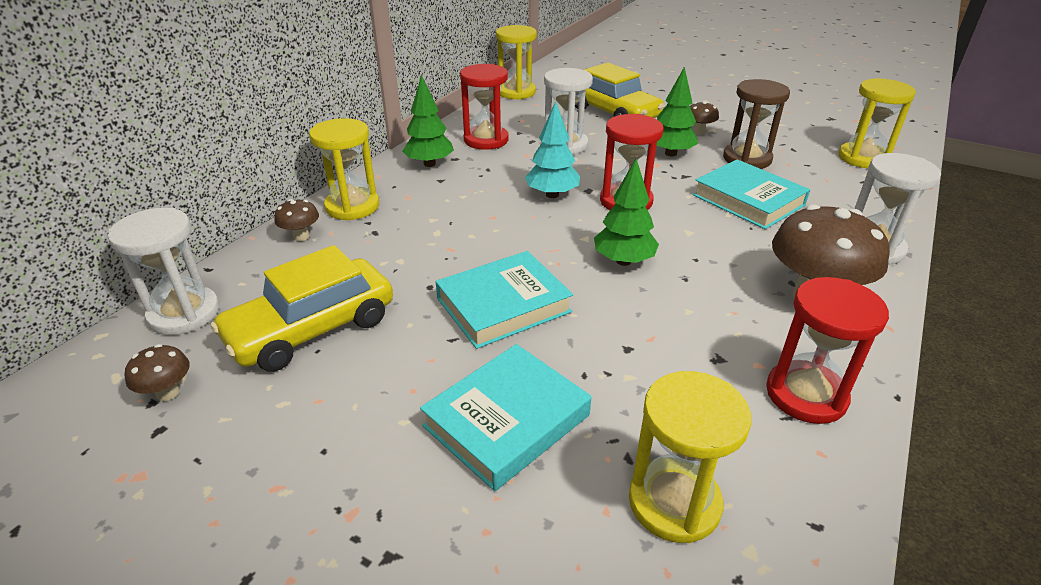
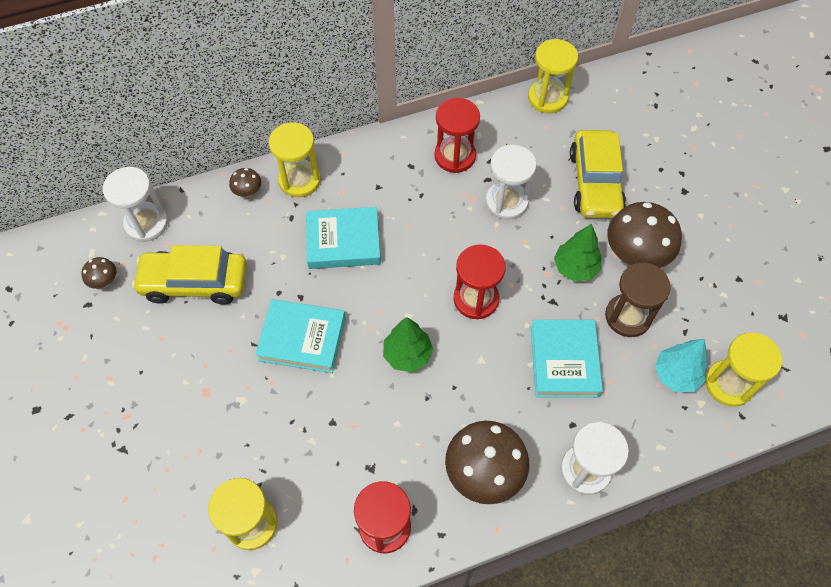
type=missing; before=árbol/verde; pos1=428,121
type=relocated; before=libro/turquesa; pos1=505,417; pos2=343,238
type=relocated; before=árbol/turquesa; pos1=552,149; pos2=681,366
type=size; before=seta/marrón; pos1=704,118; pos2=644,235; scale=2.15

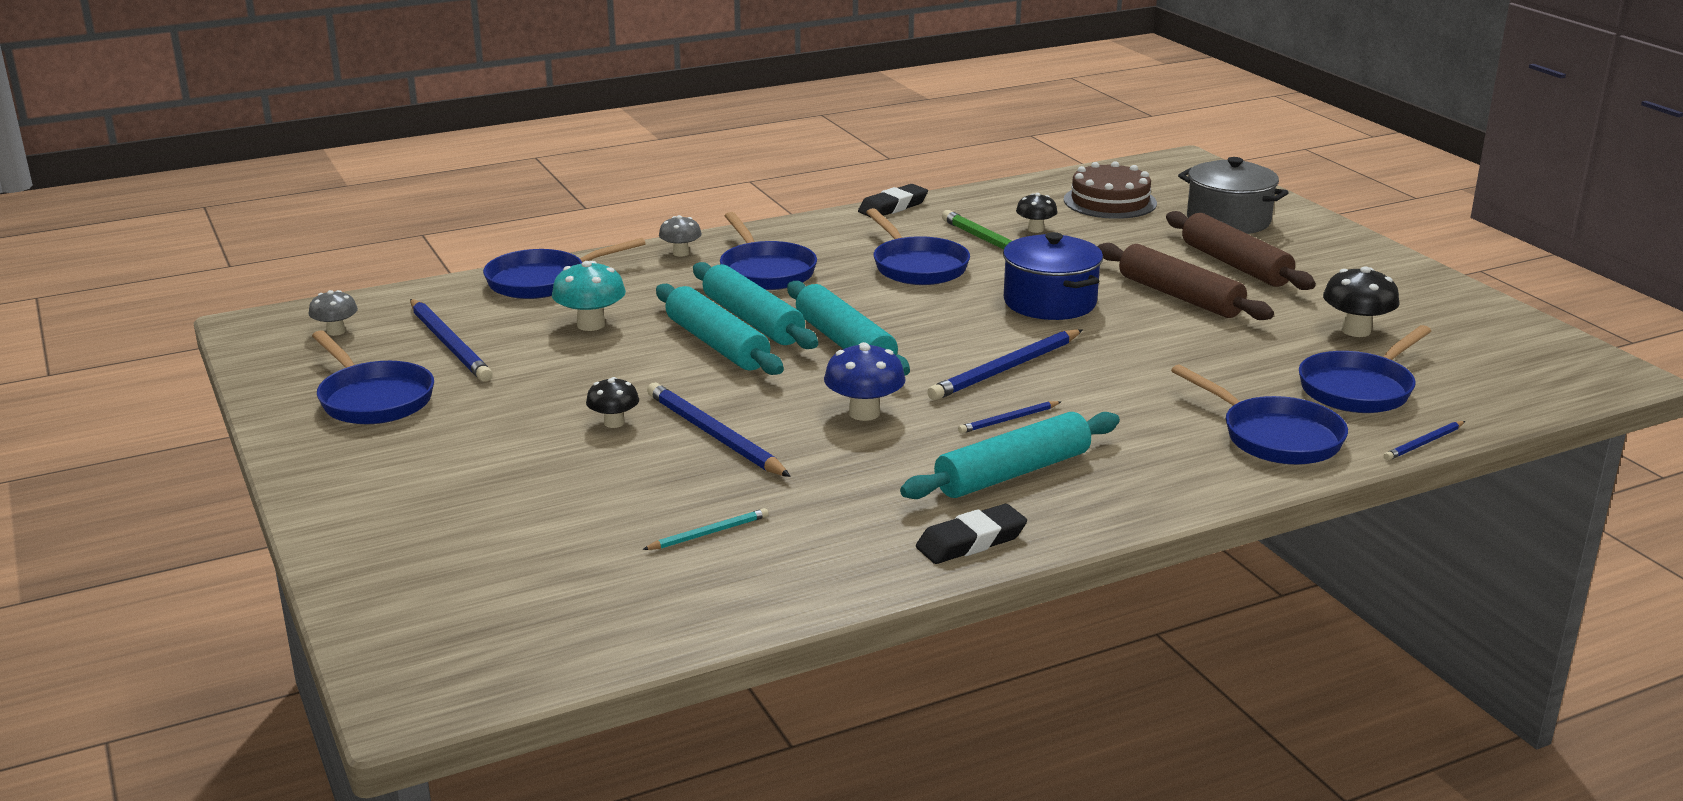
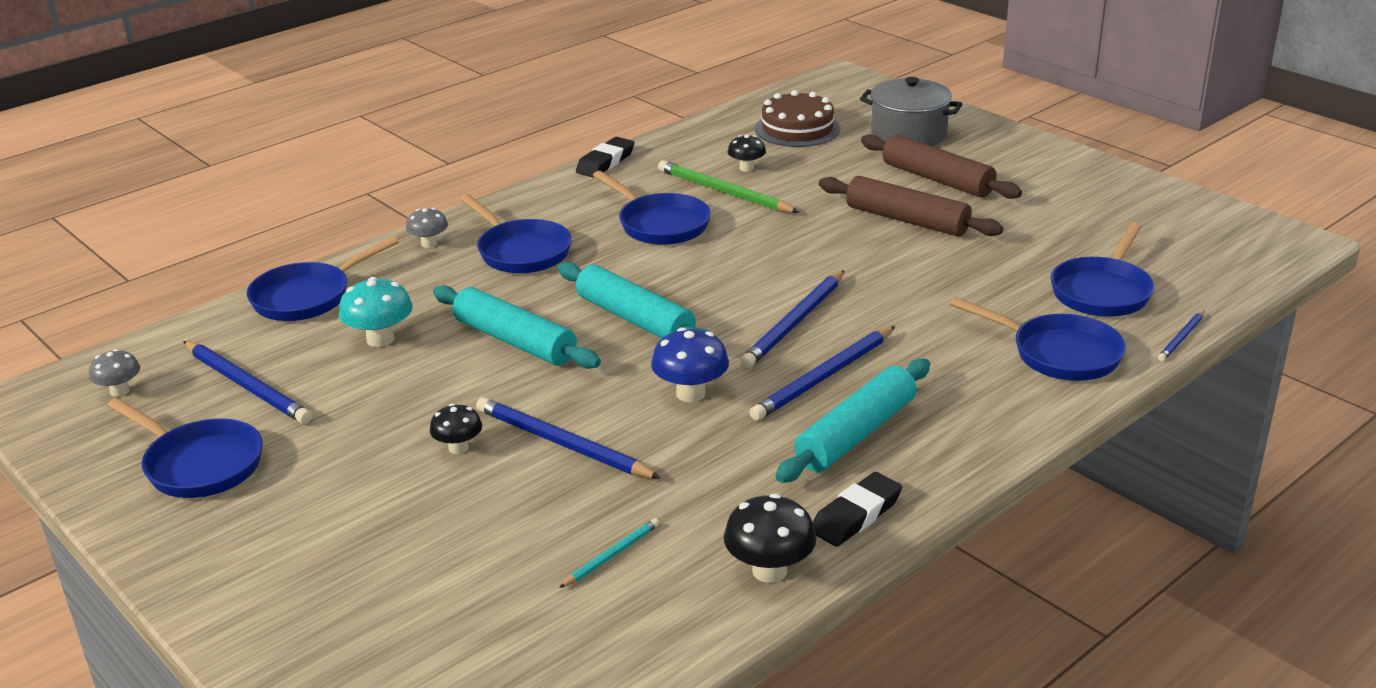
type=missing; before=rodillo/turquesa; pos1=755,305
type=size; before=lápiz/azul; pos1=1009,417; pos2=822,373; scale=1.9
type=missing; before=olla/azul; pos1=1053,276
type=relocated; before=seta/negro; pos1=1361,301; pos2=770,538

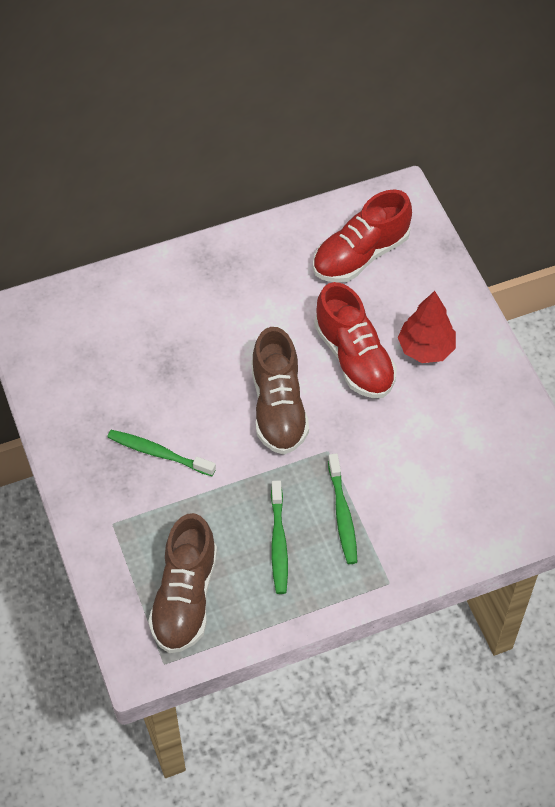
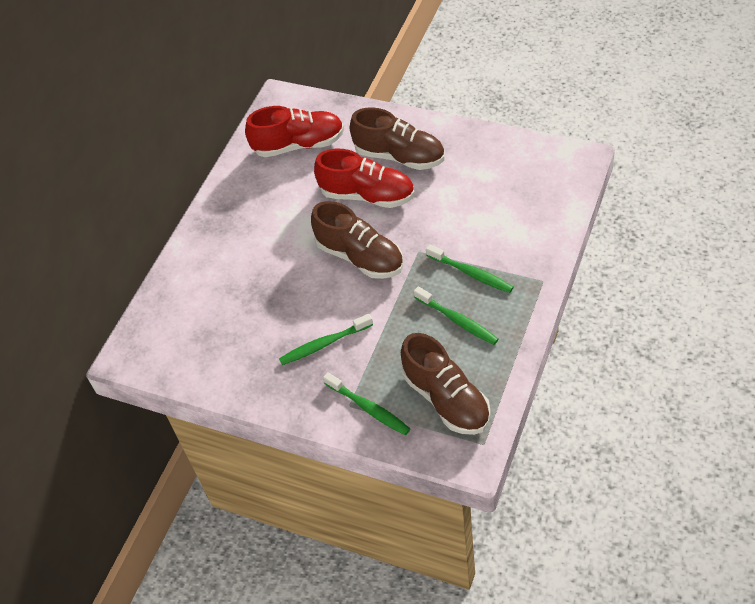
type=spun; before=zapato/rojo; pos1=362,236; pos2=294,131; turn=-105
type=exchanged; before=árbol/rojo; after=zapato/marrón; pos1=427,327; pos2=397,138
type=appeared; after=cepillo de dientes/verde; pos2=366,403

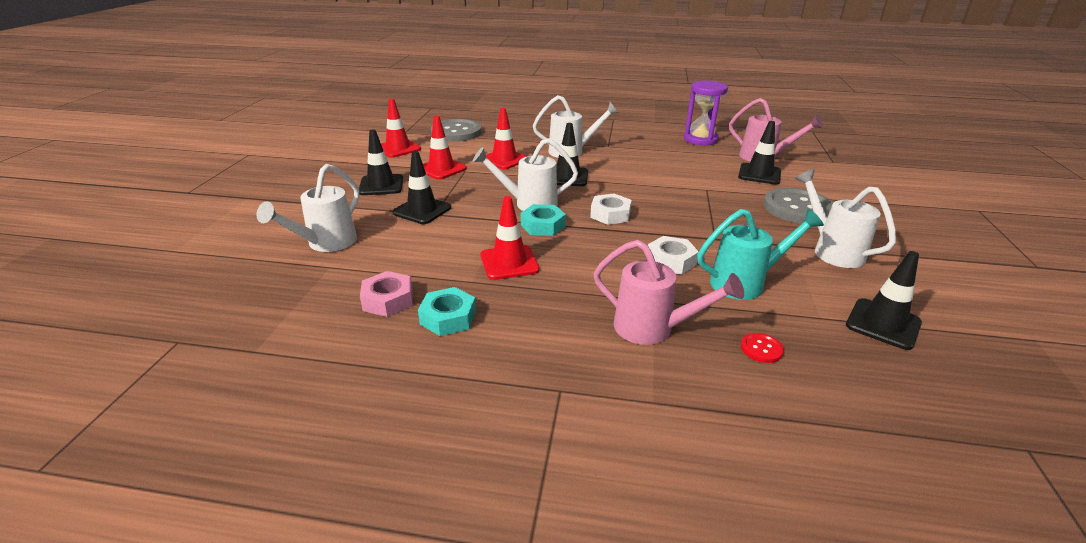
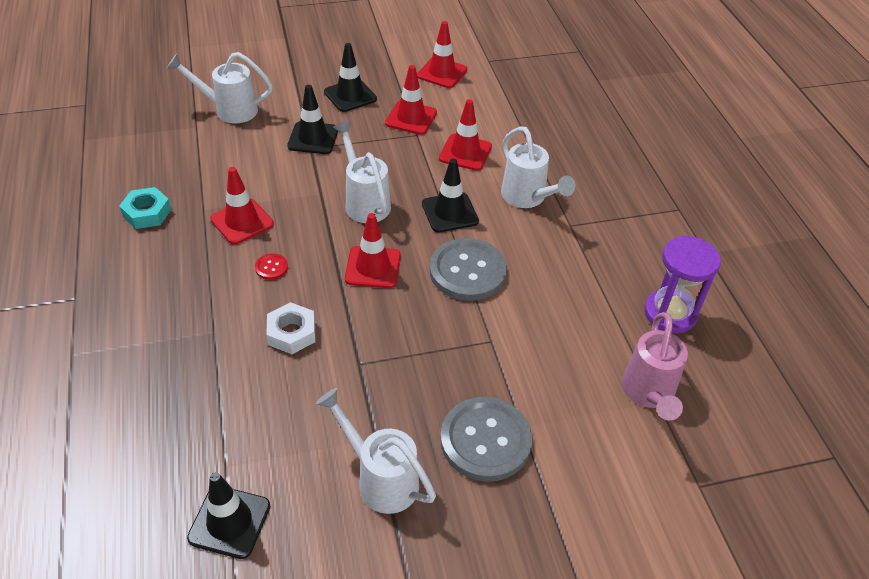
type=missing; before=tuerca/rosa; pos1=386,294
type=relocated; before=botón/gris; pos1=456,130; pos2=468,269
type=missing; before=tuerca/turquesa; pos1=543,220
type=exchanged; before=tuerca/blanco; after=cono de tráfico/rojo; pos1=610,209; pos2=373,250
type=missing; before=regadera/rosa; pos1=668,292
type=missing; before=regadera/turquesa; pos1=760,254
type=missing; before=cono de tráfico/negro; pos1=759,152
type=relocated; before=botón/rojo; pos1=762,348; pos2=271,267
type=spun; before=regadera/blanco; pos1=845,218; pos2=376,451; turn=-90

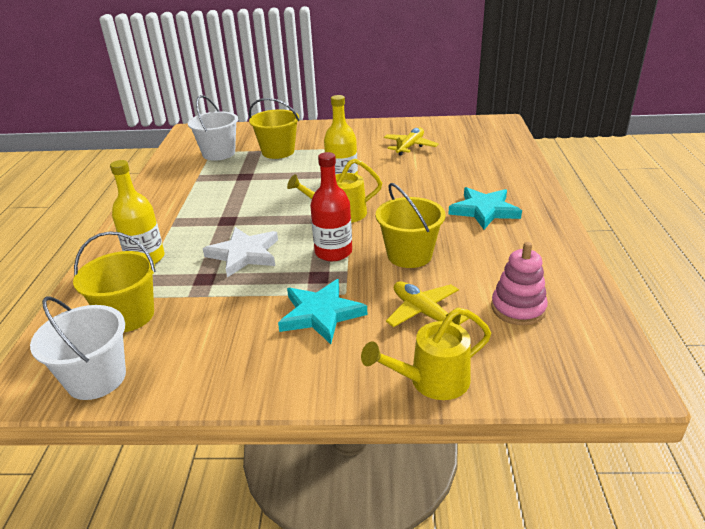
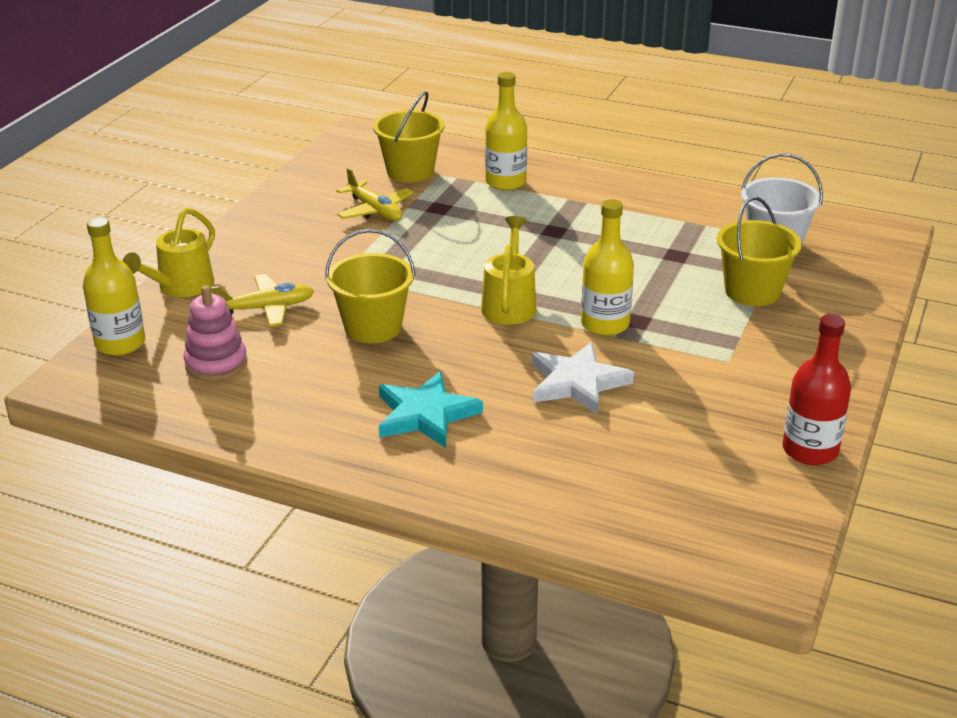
type=missing; before=balde/blanco; pos1=78,348
type=relocated; before=estrella/blanco; pos1=240,252; pos2=583,378
type=missing; before=estrella/turquesa; pos1=322,311
type=relocated; before=botella/rojo; pos1=331,206; pos2=816,389
type=spun; before=regadera/amarillo; pos1=426,354; pos2=169,252; turn=-150
type=relocated; before=avión/amarillo; pos1=411,142; pos2=374,194
type=appeared; after=botella/amarillo; pos2=114,286

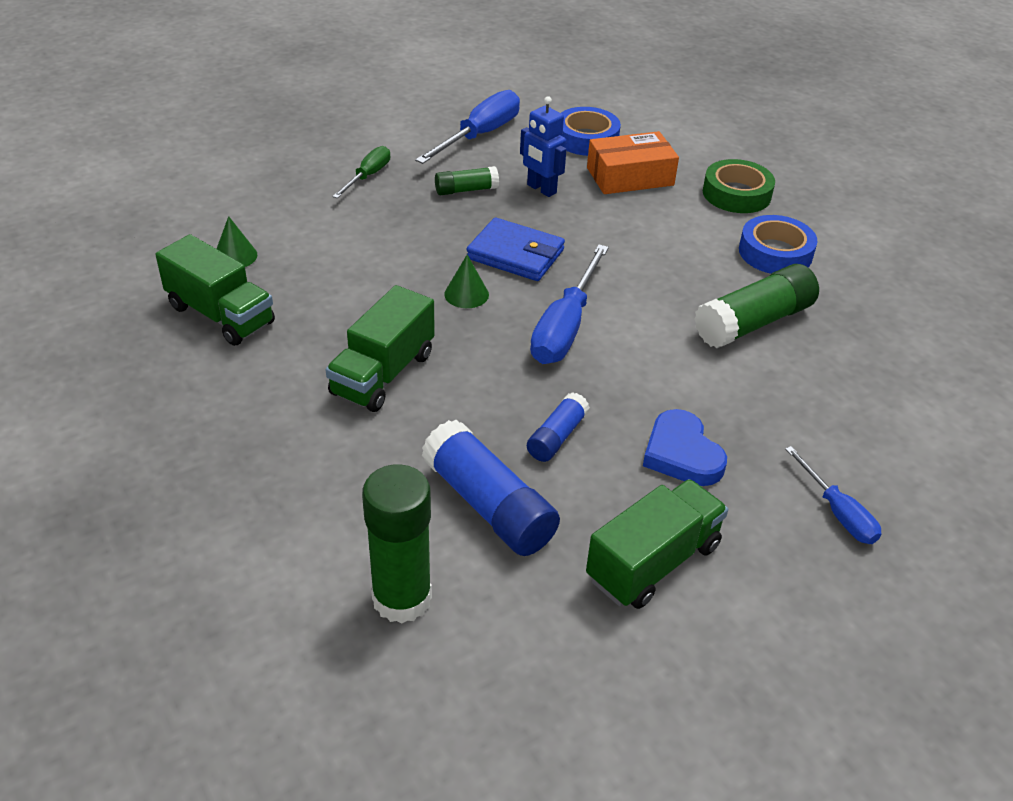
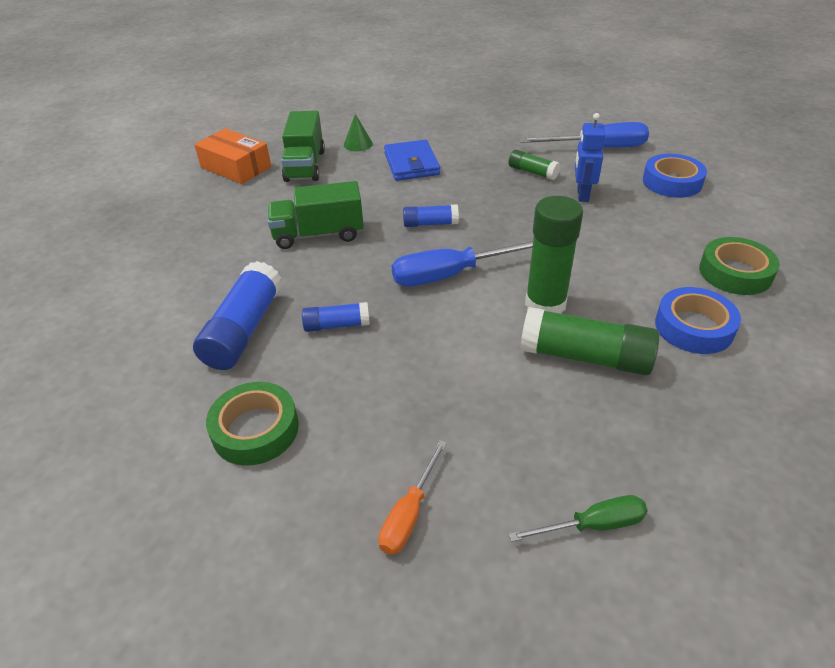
type=relocated; before=destornillador/verde; pos1=361,172; pos2=578,518
type=relocated; before=barra de pegamento/verde; pos1=397,543; pos2=554,255
type=exchanged; before=cono/verde; after=barra de pegamento/azul; pos1=466,281; pos2=431,215
type=relocated; before=cartera/azul; pos1=515,249; pos2=412,160
type=exchanged; before=camión/verde; after=cinta adhesiva/verde; pos1=657,544; pos2=252,424
type=relocated; before=caja/naranja; pos1=633,162; pos2=232,156
type=missing; before=corazón/azul; pos1=685,447
type=colour; before=destornillador/azul; after=destornillador/naranja; pos1=833,495; pos2=412,497

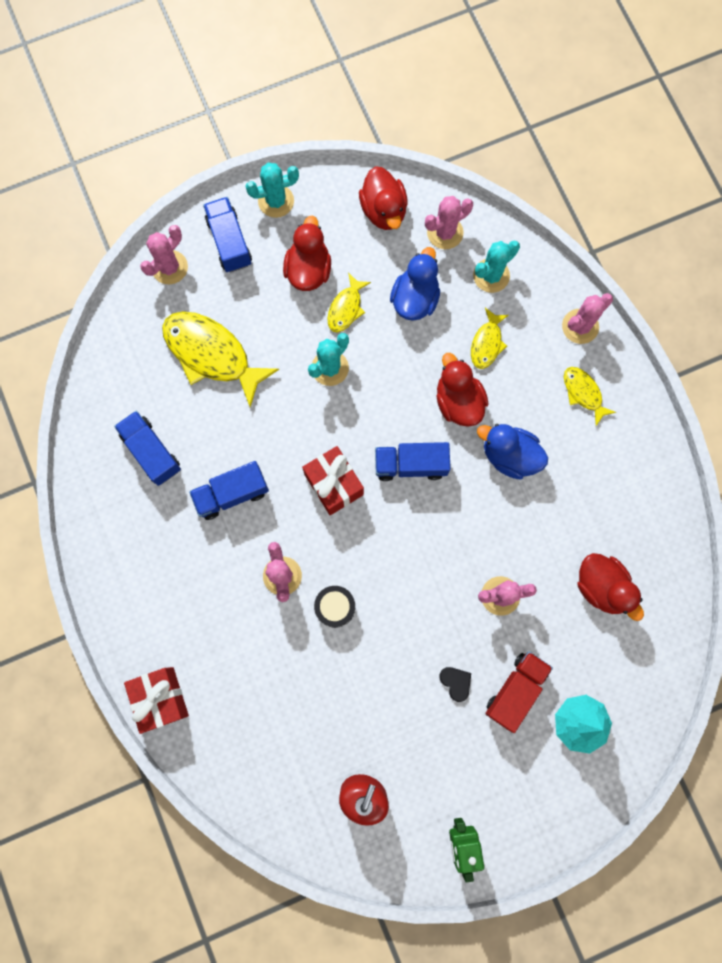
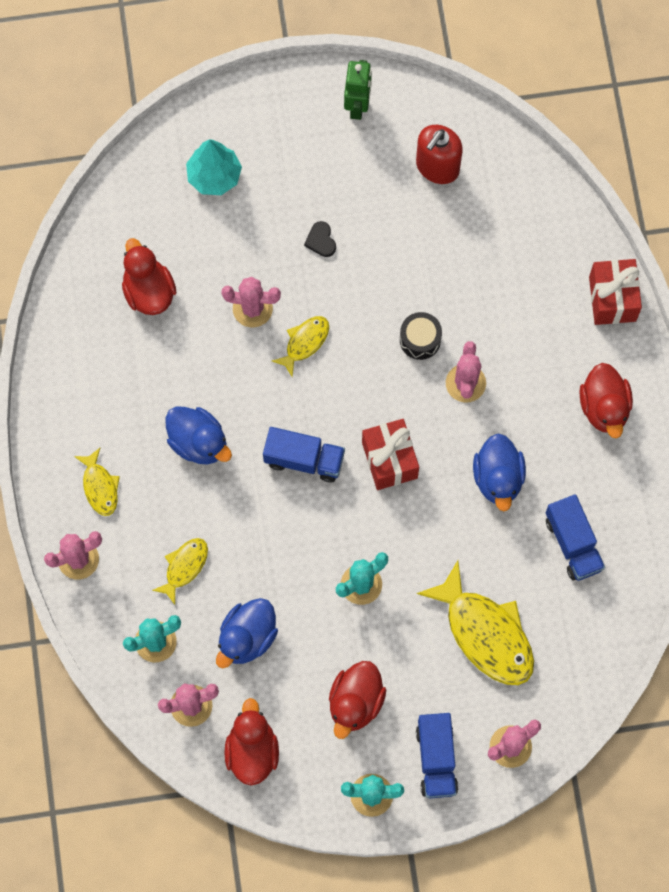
type=exchanged; before=camión/azul; after=pato/azul; pos1=229,490; pos2=499,472
type=relocated; before=pez/amarillo; pos1=349,302; pos2=300,346
type=relocated; before=pato/rojo; pos1=462,389; pos2=606,401
type=missing; before=camión/rojo; pos1=519,692

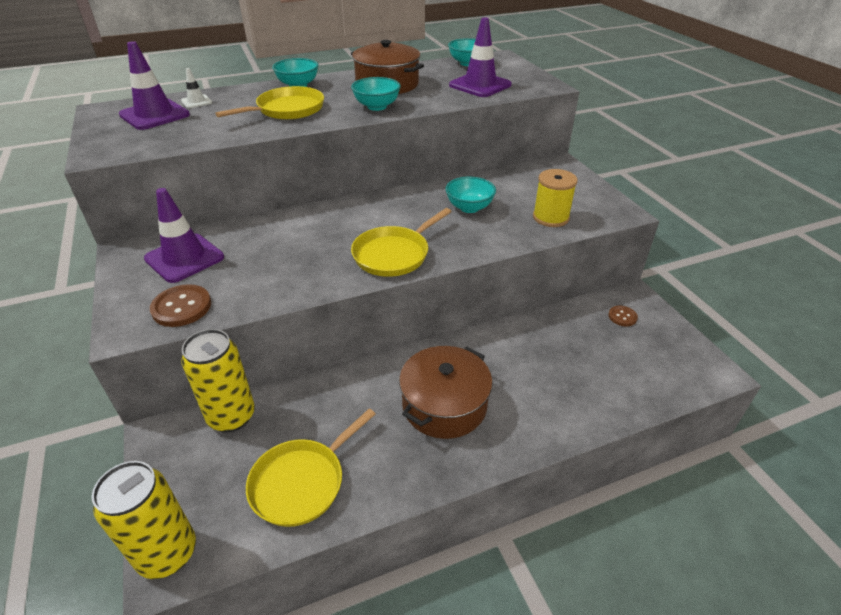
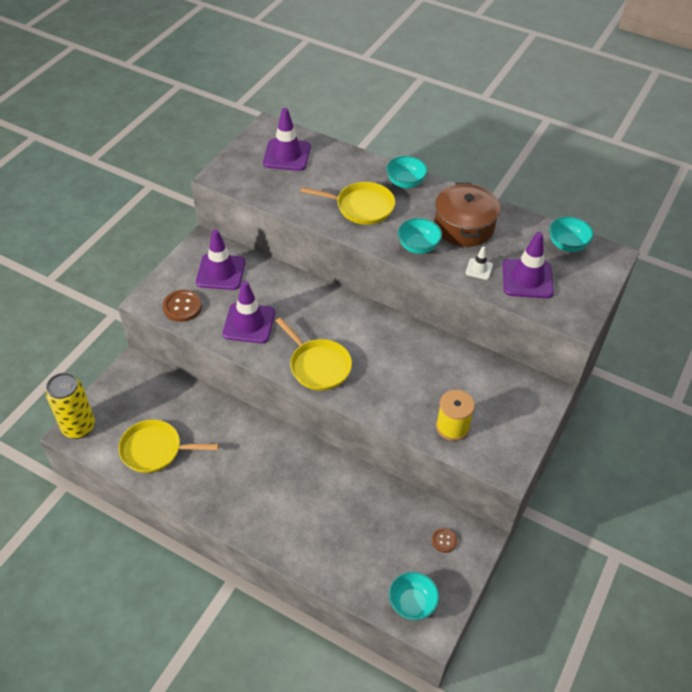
type=relocated; before=cono de tráfico/blanco; pos1=196,88; pos2=479,263
type=missing; before=lata/amarillo; pos1=218,380
type=spun; before=sartén/amarillo; pos1=401,242; pos2=314,354; turn=-135
type=missing; before=olla/marrón; pos1=446,392
type=relocated; before=cuenco/turquesa; pos1=470,194; pos2=414,595
type=appeared; after=cono de tráfico/morado; pos2=249,312

